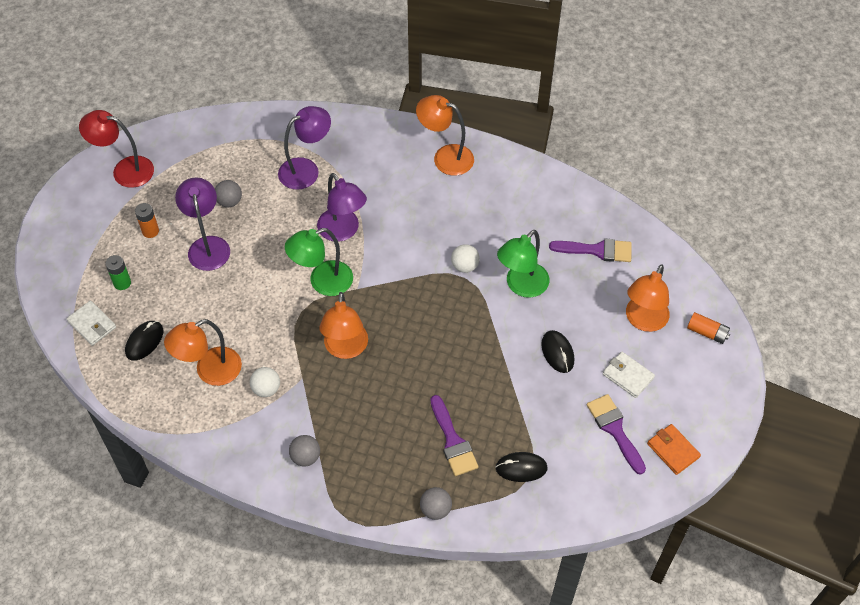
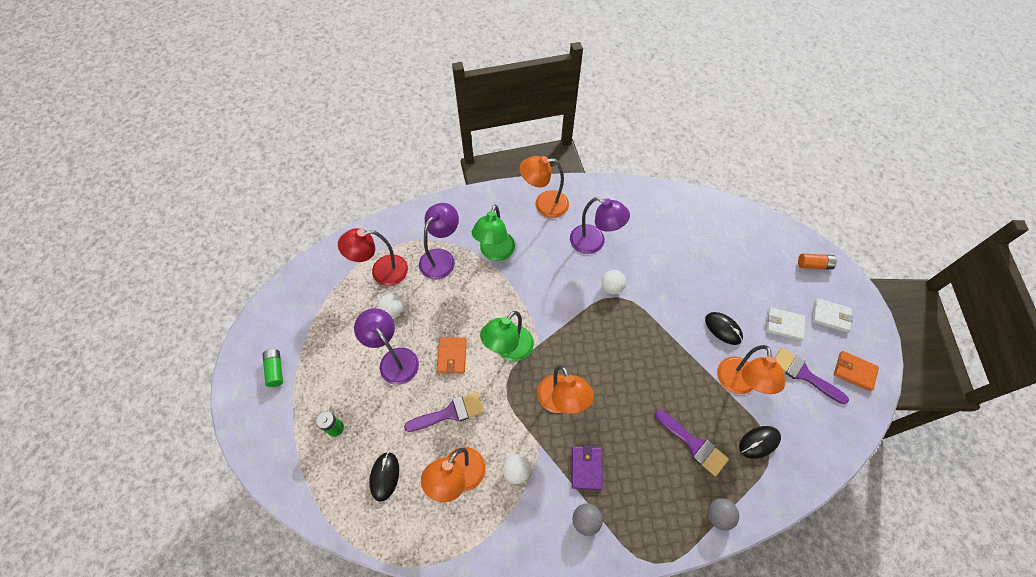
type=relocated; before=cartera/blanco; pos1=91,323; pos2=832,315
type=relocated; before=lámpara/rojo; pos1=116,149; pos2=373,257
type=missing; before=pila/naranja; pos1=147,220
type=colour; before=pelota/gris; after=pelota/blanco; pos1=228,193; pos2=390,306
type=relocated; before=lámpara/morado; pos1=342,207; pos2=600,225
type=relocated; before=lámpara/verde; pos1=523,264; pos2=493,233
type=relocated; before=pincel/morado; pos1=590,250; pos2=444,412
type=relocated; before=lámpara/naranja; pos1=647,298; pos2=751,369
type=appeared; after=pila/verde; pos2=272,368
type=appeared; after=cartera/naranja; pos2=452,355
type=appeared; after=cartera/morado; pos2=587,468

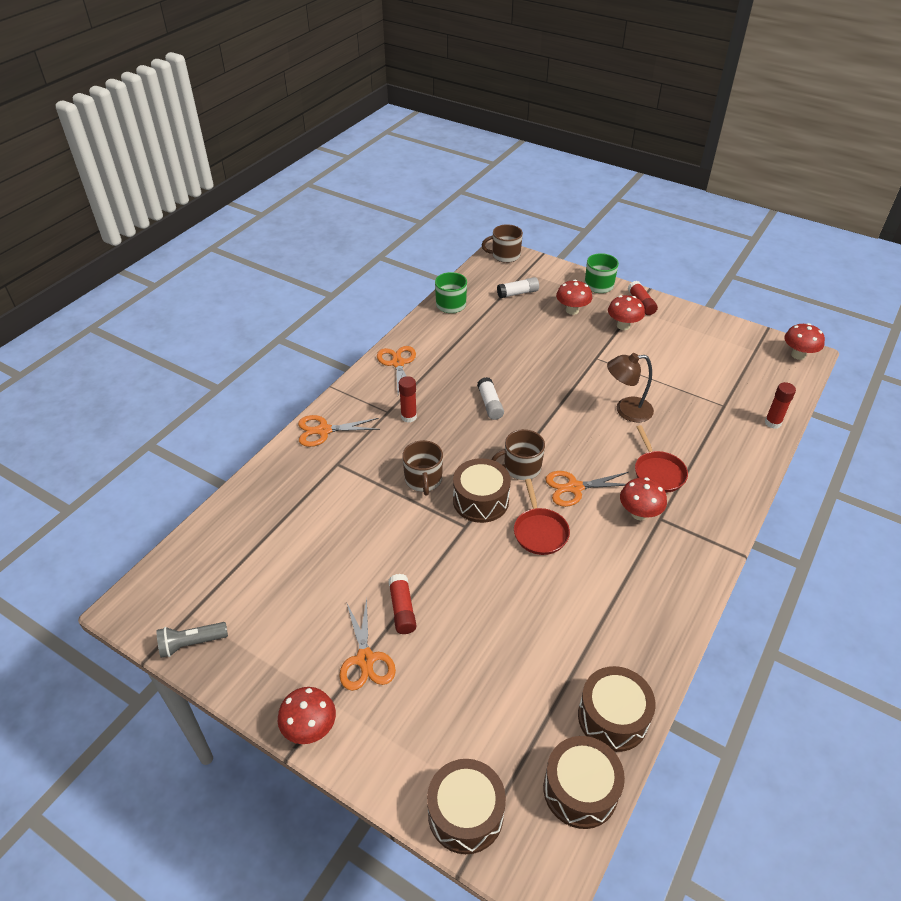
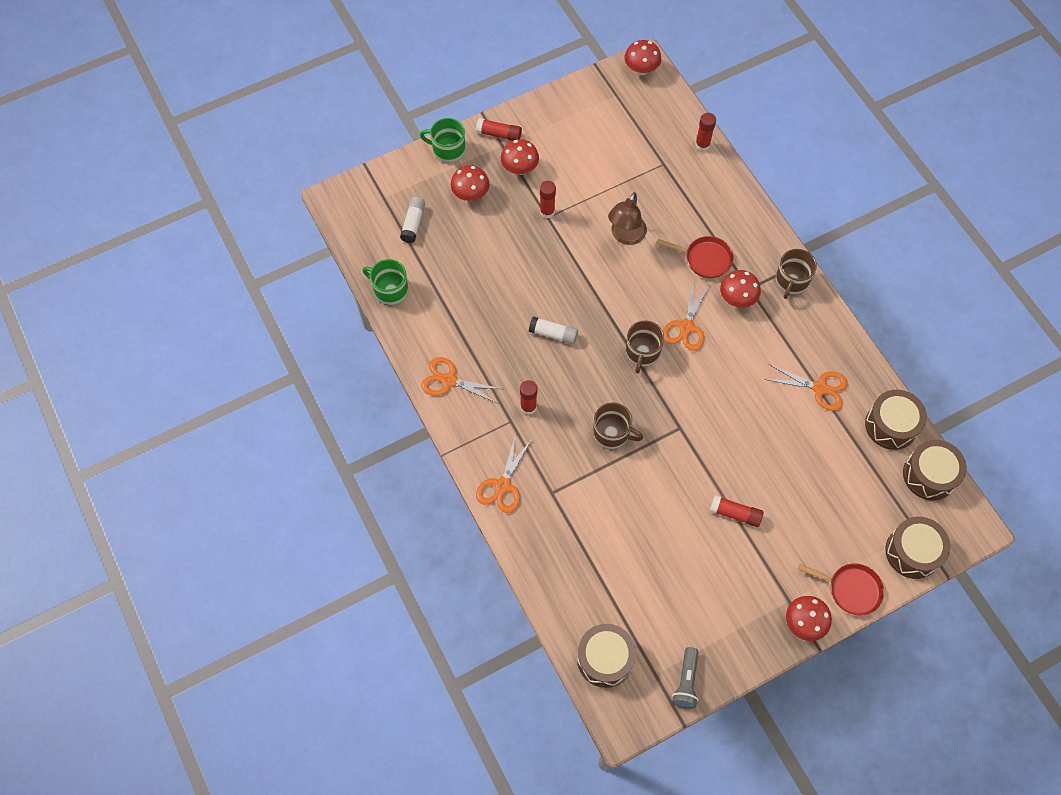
type=relocated; before=tijeras/naranja; pos1=367,644; pos2=806,387
type=relocated; before=tambor/marrón; pos1=482,490; pos2=606,656
type=relocated; before=taza/marrón; pos1=502,243; pos2=796,274
type=relocated; before=sartén/rojo; pos1=542,517; pos2=841,589
type=appeared; after=barra de pegamento/rojo; pos2=548,200

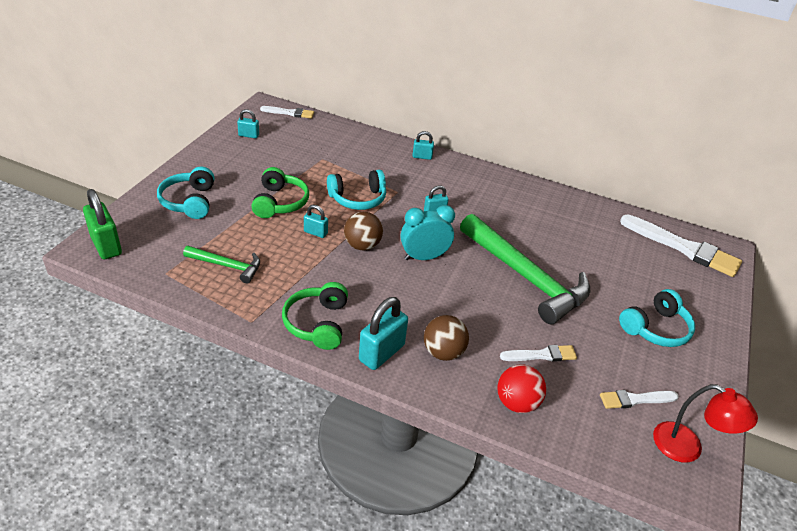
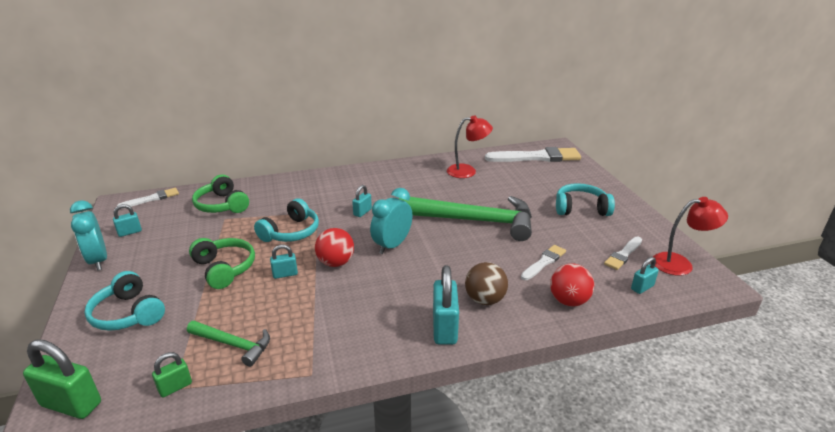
type=spun; before=martillo/verde; pos1=221,264; pos2=228,344; turn=45
type=relocated; before=auriculares/verde; pos1=315,316; pos2=220,193
type=colour; before=pelota/marrón; after=pelota/rojo; pos1=363,231; pos2=334,247
type=relocated; before=candado/turquesa; pos1=423,145; pos2=645,275
type=spun; before=auriculares/turquesa; pos1=657,318; pos2=585,199; turn=-105
type=appeared; after=despertador/turquesa; pos2=88,235
type=appeared; after=candado/verde; pos2=172,375
type=appeared; after=lámpara/rojo; pos2=470,146

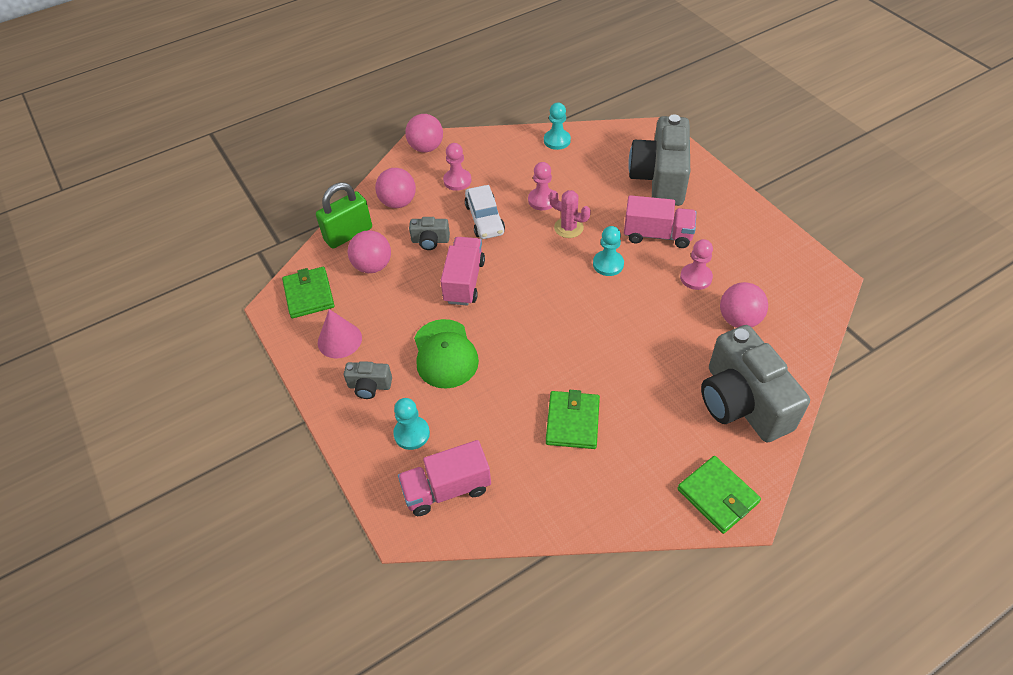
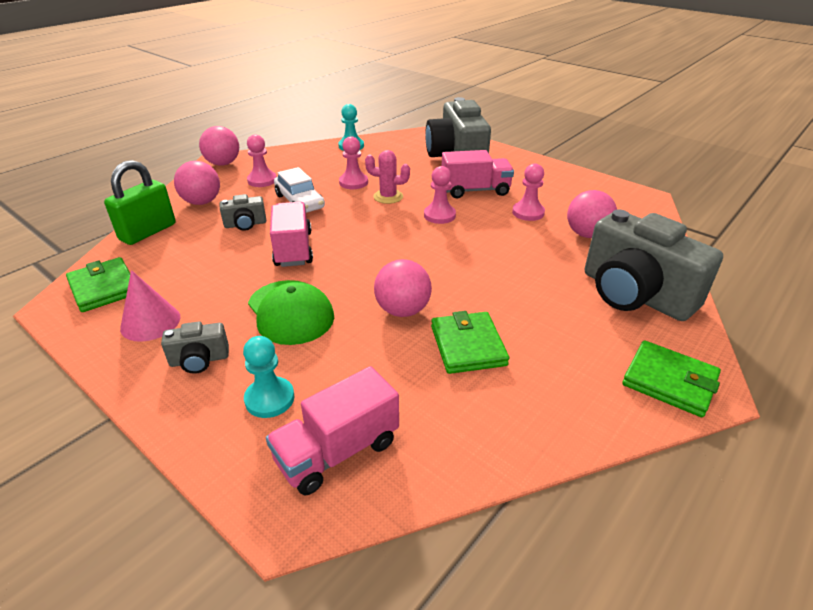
type=relocated; before=pelota/rosa; pos1=369,251; pos2=403,288
type=colour; before=peón/turquesa; after=peón/rosa; pos1=608,251; pos2=440,195

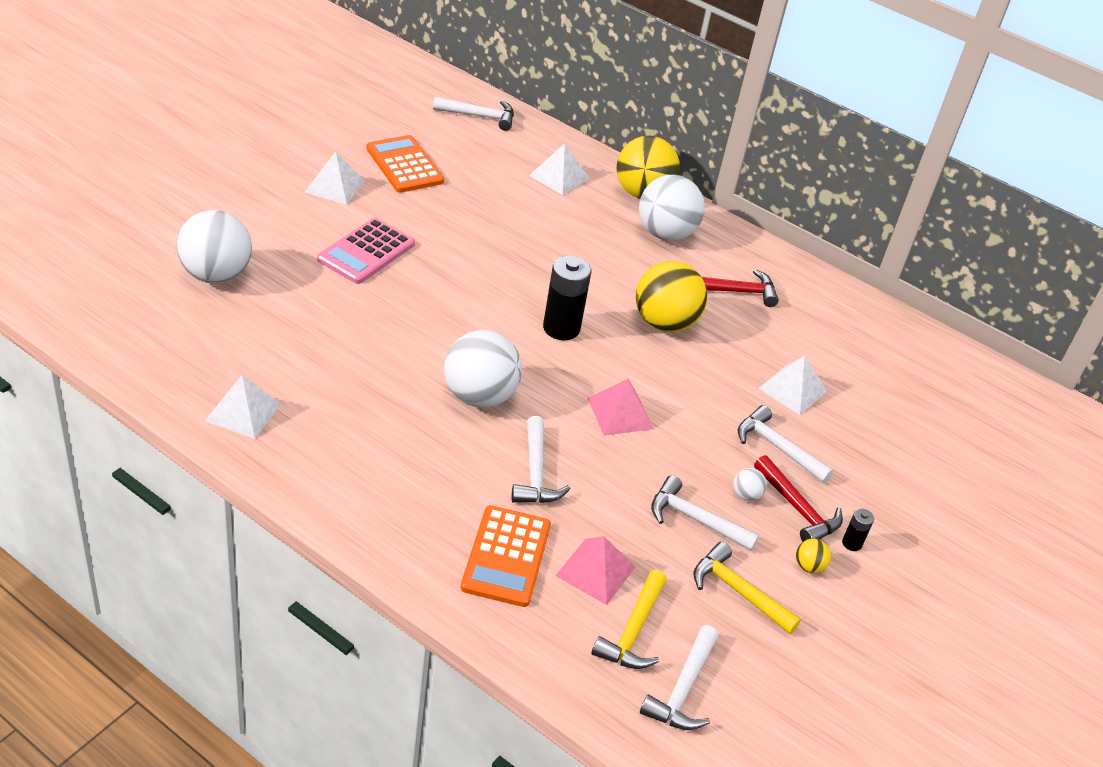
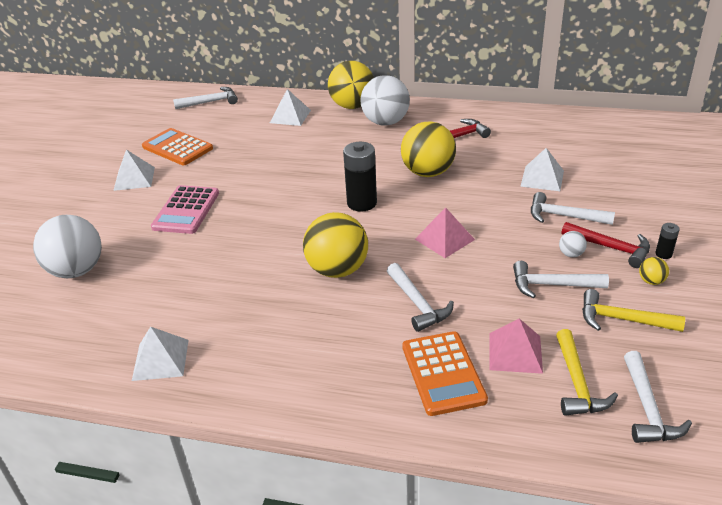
type=colour; before=pelota/blanco; after=pelota/amarillo; pos1=483,369; pos2=335,245

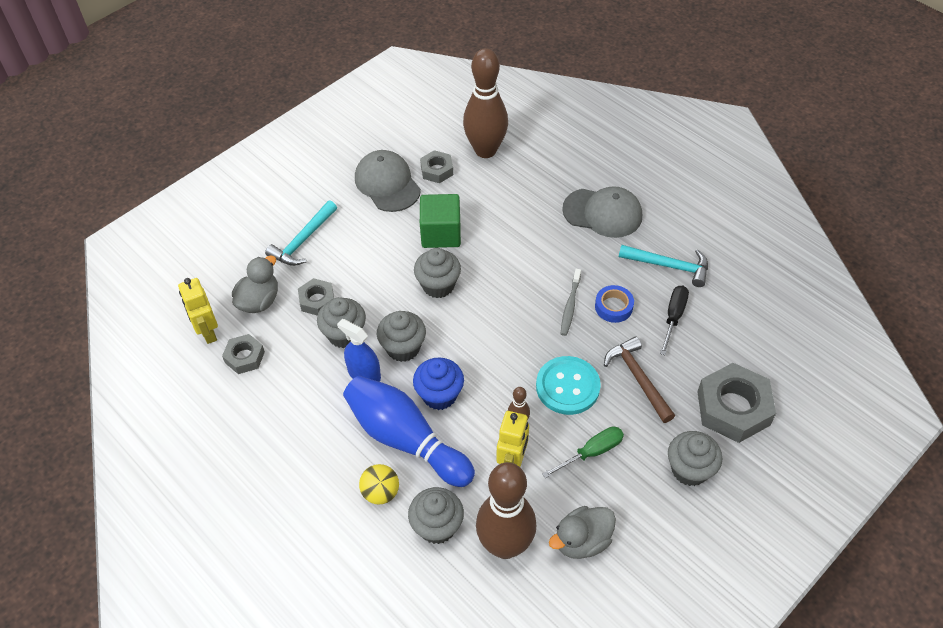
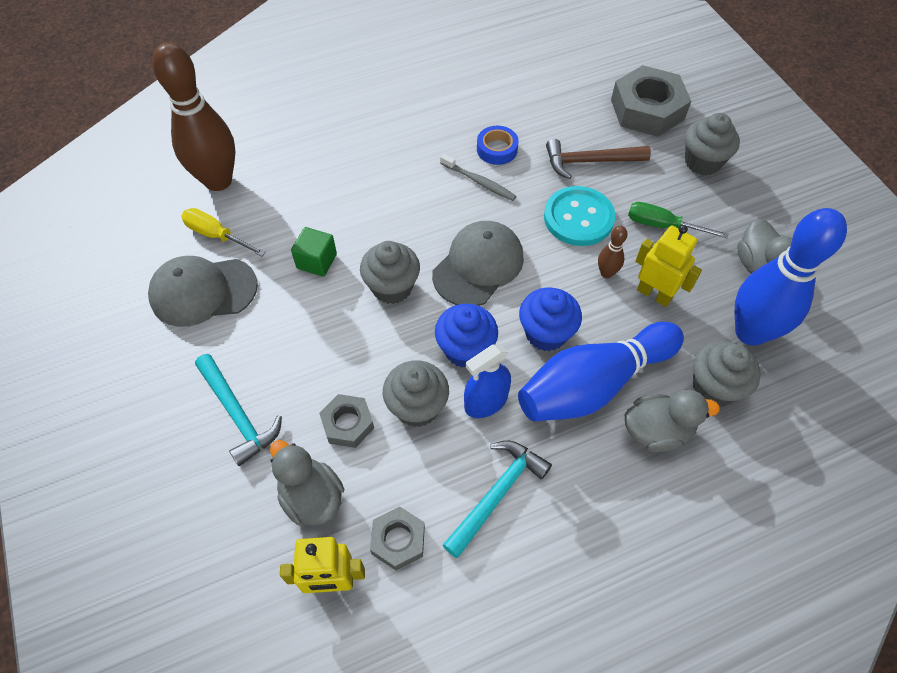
type=exchanged; before=pelota/amarillo; after=pato/gris; pos1=379,484; pos2=672,421
type=colour; before=magdalena/gris; after=magdalena/azul; pos1=401,336; pos2=466,336
type=exchanged; before=tuerca/gris; after=destornillador/amarillo; pos1=436,166; pos2=223,232
type=size; before=cubo/verde; pos1=440,221; pos2=314,252; scale=0.64
type=colour; before=bolo/marrón; after=bolo/azul; pos1=506,510; pos2=790,277
type=spun; before=destornillador/verde; pos1=583,452; pos2=678,220; turn=-60
type=relocated; before=gorra/gris; pos1=602,212; pos2=478,263
type=relocated; before=martillo/turquesa; pos1=663,266; pos2=497,499
type=missing; before=destornillador/negro; pos1=674,320

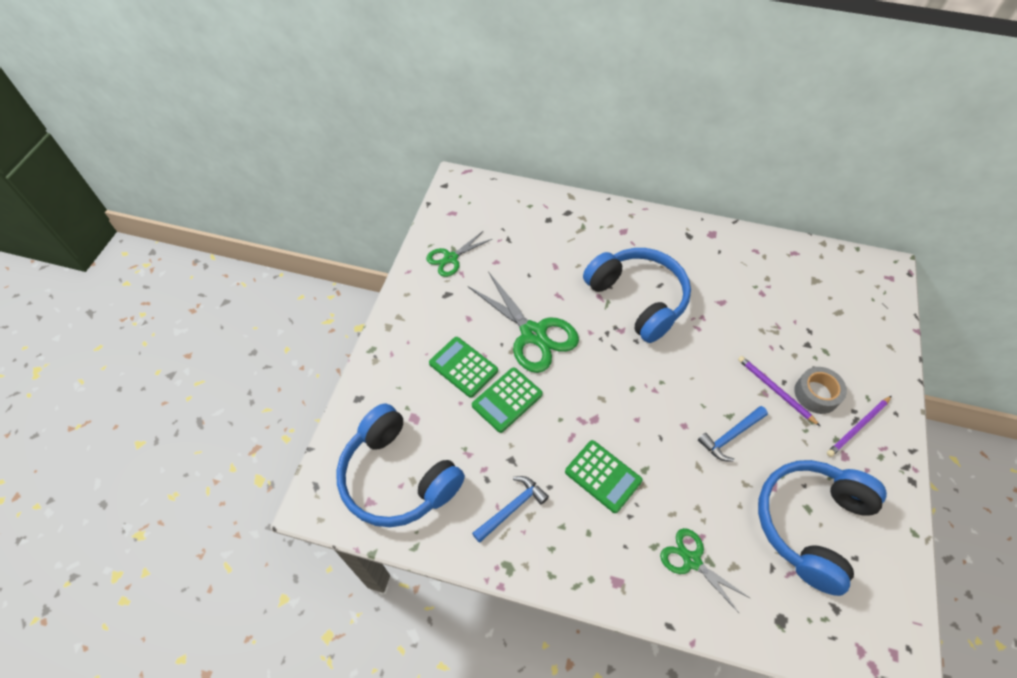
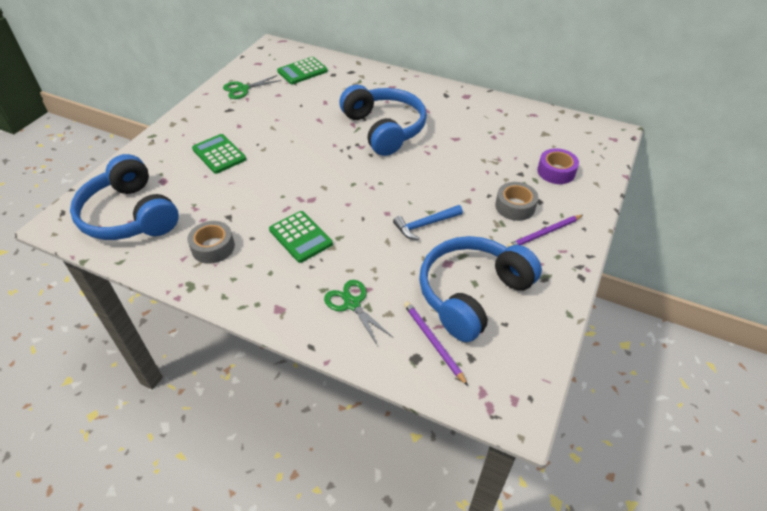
type=missing; before=tijeras/verde; pos1=523,322
type=relocated; before=calculadora/verde; pos1=507,400; pos2=302,70
type=exchanged; before=martillo/azul; after=cinta adhesiva/gris; pos1=510,509; pos2=211,242
type=relocated; before=lápiz/morado; pos1=779,391; pos2=436,343
type=appeared; after=cinta adhesiva/morado; pos2=558,166

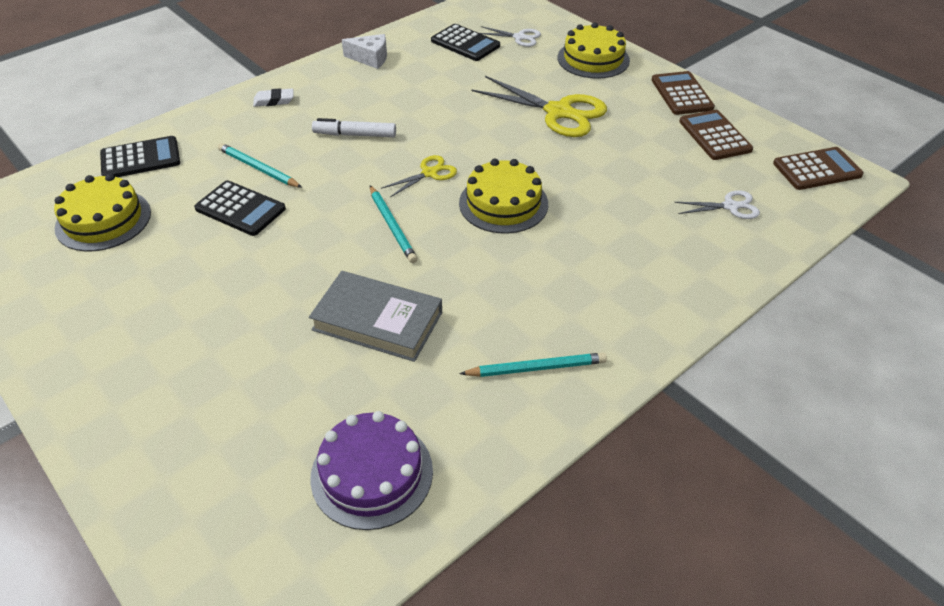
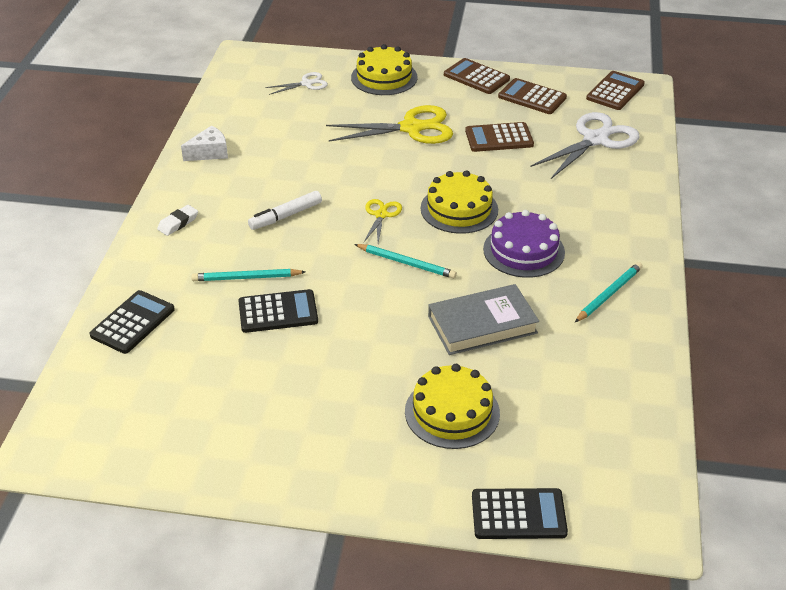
type=relocated; before=tarta/amarillo; pos1=102,212; pos2=452,406
type=relocated; before=tarta/morado; pos1=371,470; pos2=524,244
type=relocated; before=calculadora/negro; pos1=465,42; pos2=520,513
type=size; before=tijeras/blanco; pos1=717,204; pos2=585,145; scale=1.93
type=appeared; after=calculadora/marrón; pos2=499,137

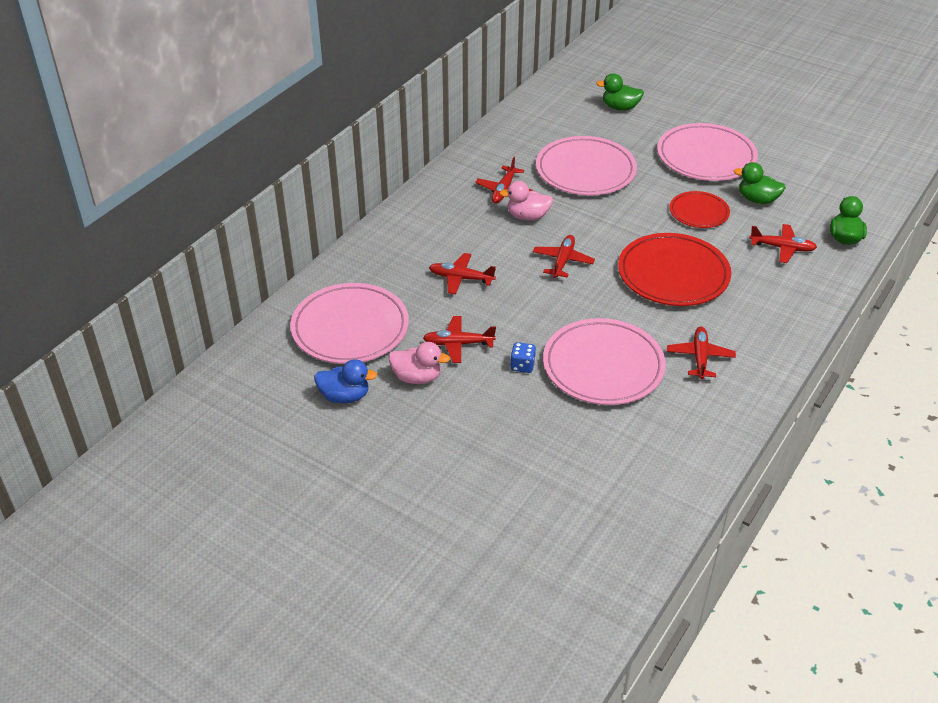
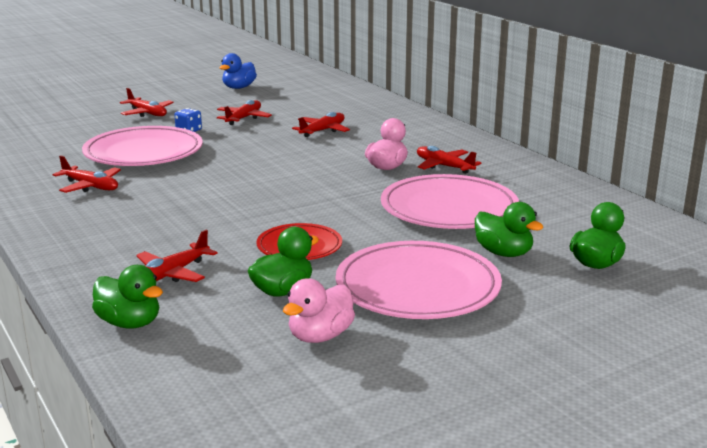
type=missing; before=plato/rosa; pos1=349,323
type=relocated; before=pato/rosa; pos1=419,363; pos2=319,310
type=relocated; before=avión/rojo; pos1=564,256; pos2=147,102
type=missing; before=plato/rojo; pos1=674,269
type=appeared; after=pato/verde; pos2=509,229

